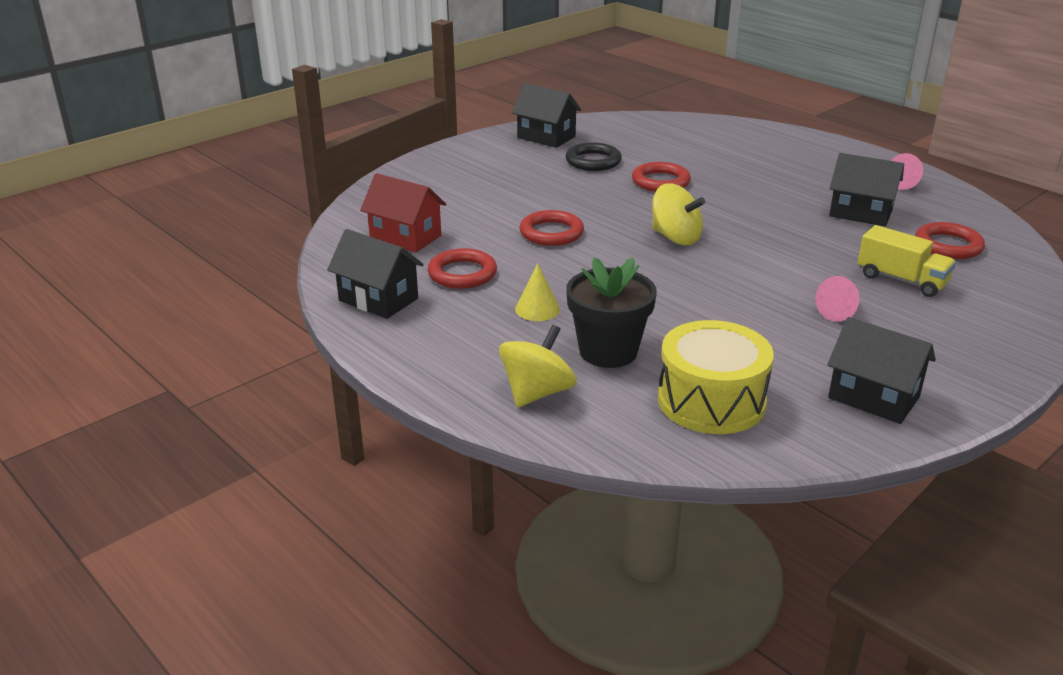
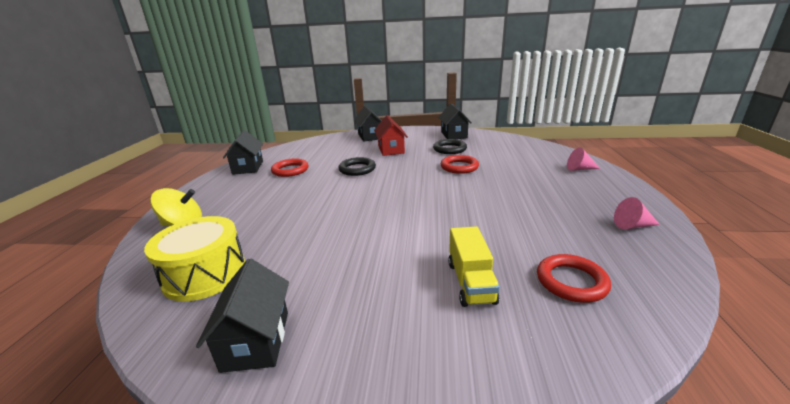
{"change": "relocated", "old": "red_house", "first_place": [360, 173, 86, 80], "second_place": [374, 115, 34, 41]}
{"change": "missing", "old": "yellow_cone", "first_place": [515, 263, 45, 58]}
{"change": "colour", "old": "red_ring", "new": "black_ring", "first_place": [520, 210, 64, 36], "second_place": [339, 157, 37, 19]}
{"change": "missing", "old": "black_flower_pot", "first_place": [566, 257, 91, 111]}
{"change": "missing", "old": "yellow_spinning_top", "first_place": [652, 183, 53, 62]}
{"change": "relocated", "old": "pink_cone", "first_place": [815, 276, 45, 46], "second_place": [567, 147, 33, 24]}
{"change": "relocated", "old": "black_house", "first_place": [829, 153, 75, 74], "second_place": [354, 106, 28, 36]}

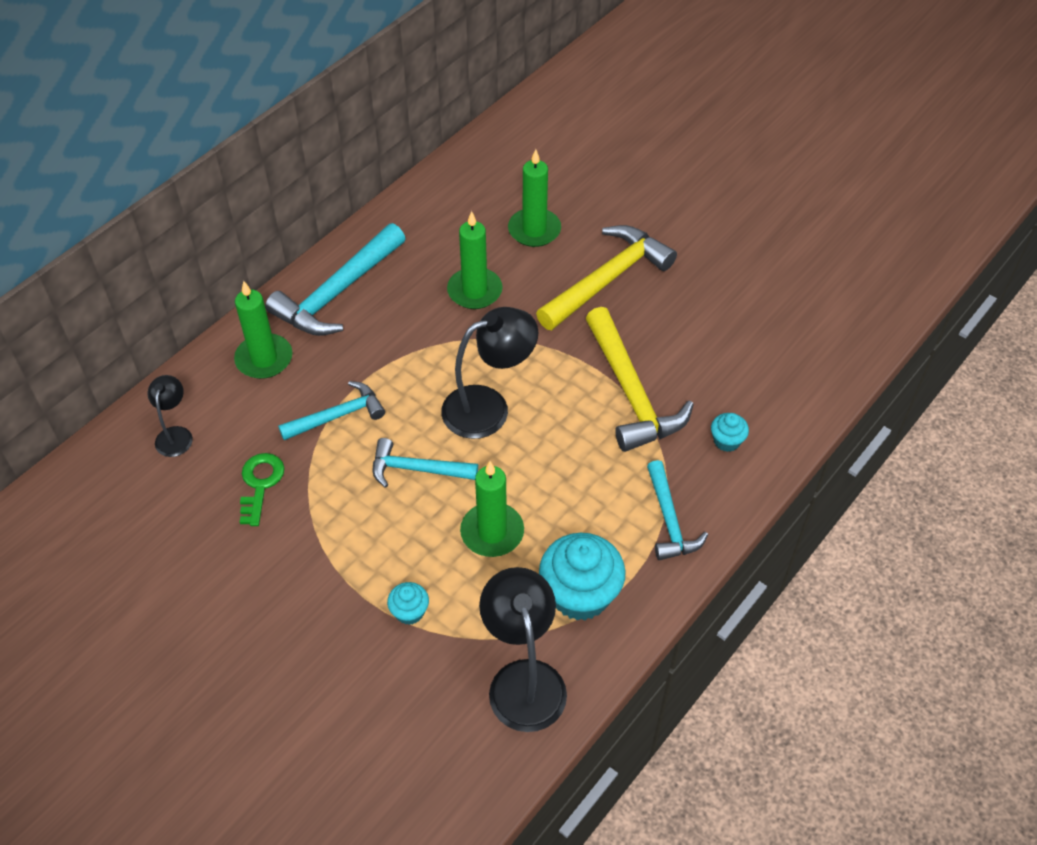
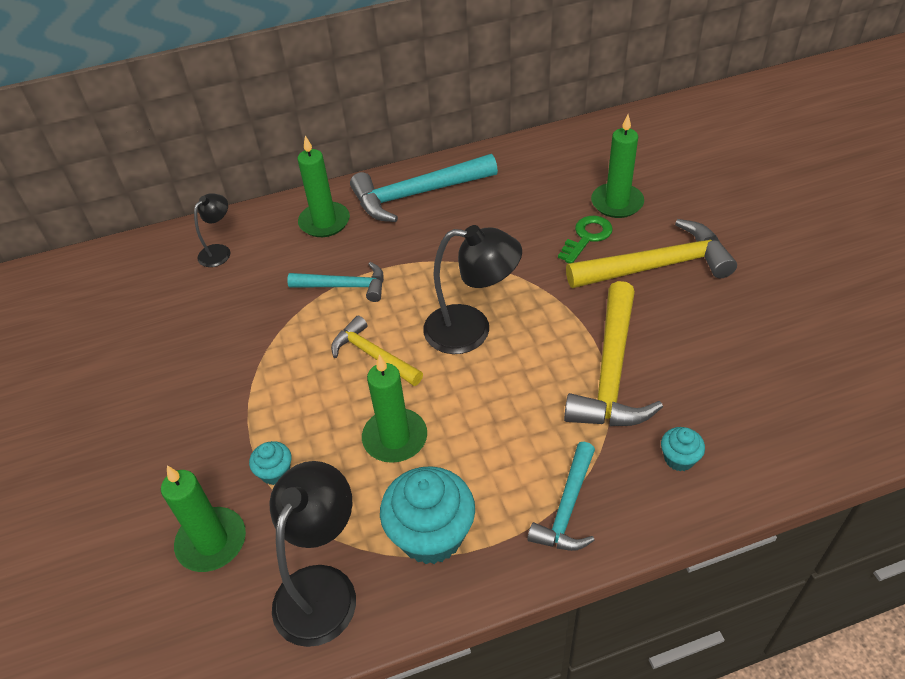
{"change": "relocated", "old": "green_key", "first_place": [240, 453, 45, 73], "second_place": [558, 216, 55, 47]}
{"change": "colour", "old": "turquoise_hammer", "new": "yellow_hammer", "first_place": [373, 438, 105, 50], "second_place": [331, 315, 92, 71]}
{"change": "relocated", "old": "green_candle", "first_place": [447, 211, 56, 98], "second_place": [161, 466, 85, 106]}

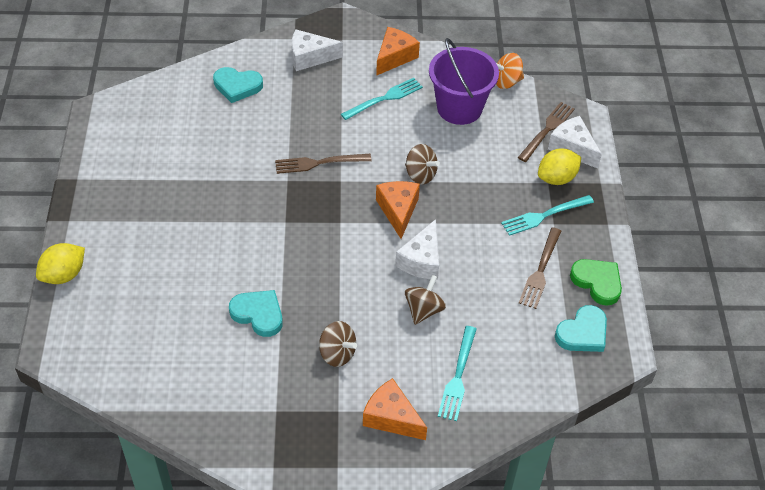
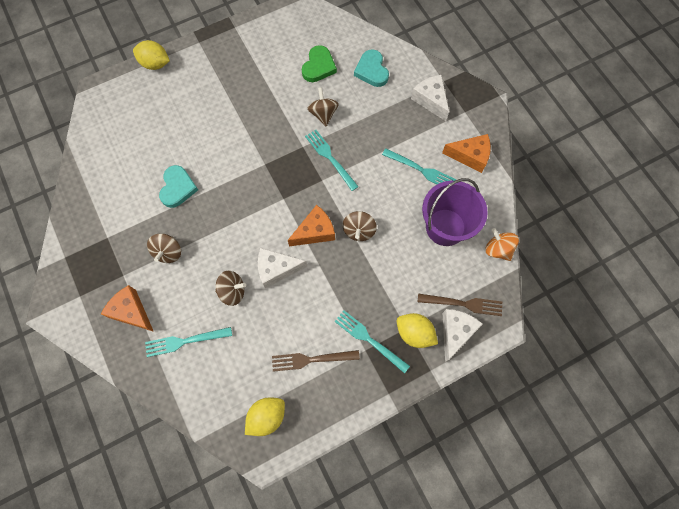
{"change": "colour", "old": "brown_fork", "new": "turquoise_fork", "first_place": [275, 154, 97, 20], "second_place": [305, 130, 54, 61]}
{"change": "spun", "old": "orange_cheese", "first_place": [363, 378, 64, 62], "second_place": [101, 285, 53, 47], "degrees": -60}
{"change": "exchanged", "old": "turquoise_heart", "new": "yellow_lemon", "first_place": [555, 305, 52, 47], "second_place": [245, 397, 40, 39]}
{"change": "relocated", "old": "green_heart", "first_place": [570, 259, 52, 47], "second_place": [302, 45, 35, 37]}
{"change": "appeared", "new": "brown_spinning_top", "second_place": [307, 87, 32, 39]}

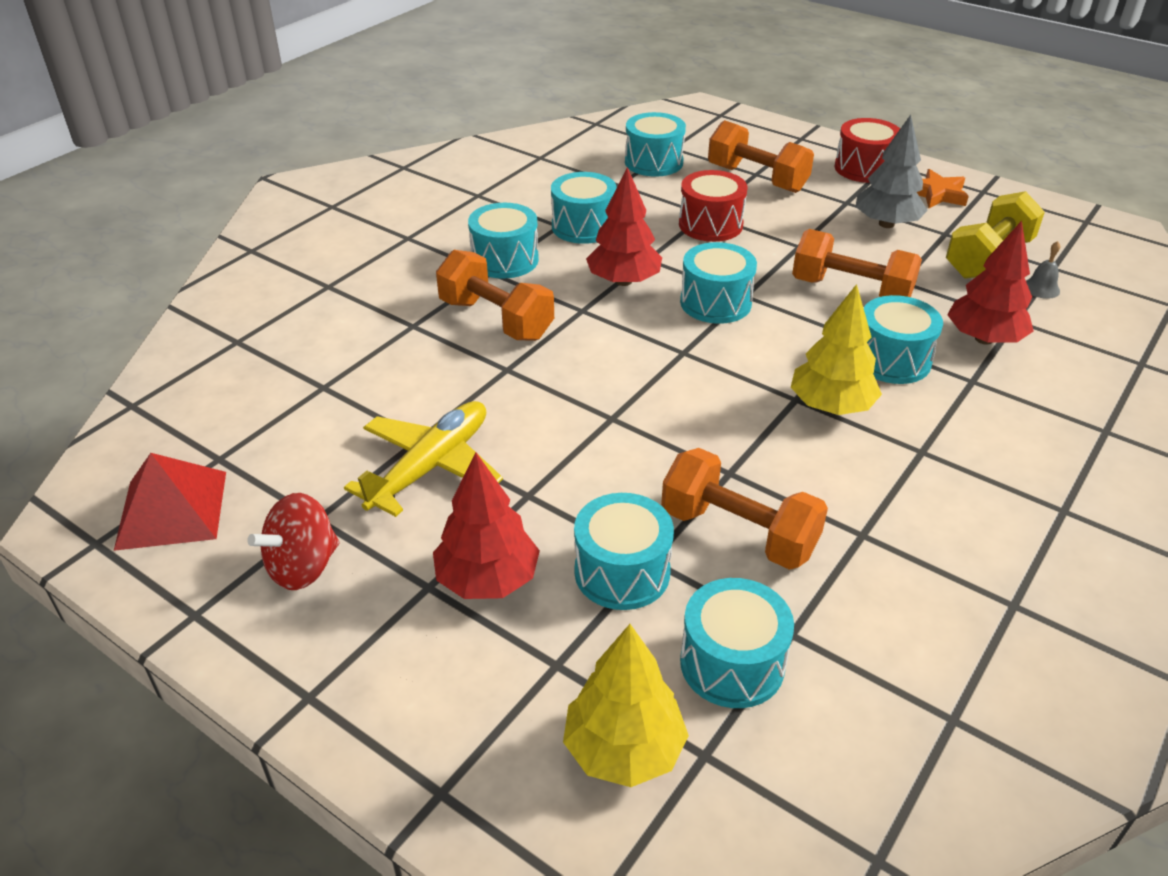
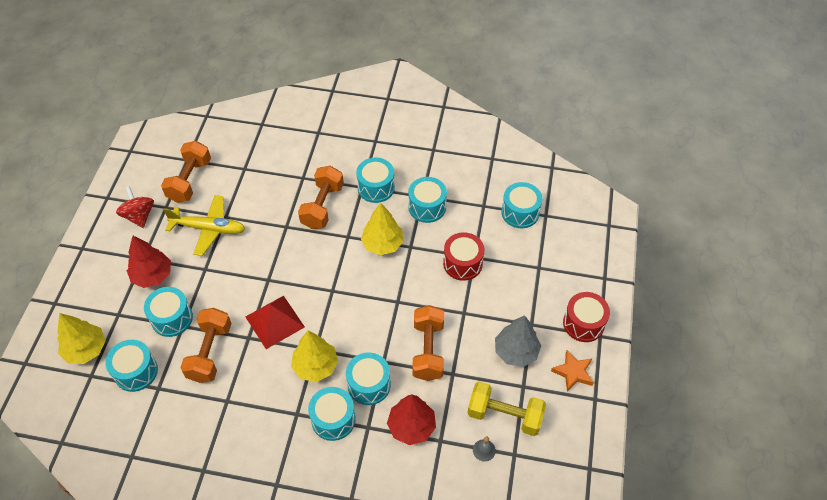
{"change": "relocated", "old": "red_pyramid", "first_place": [114, 453, 112, 98], "second_place": [245, 296, 60, 53]}
{"change": "spun", "old": "red_spinning_top", "first_place": [247, 493, 92, 97], "second_place": [116, 186, 38, 42], "degrees": 45}
{"change": "colour", "old": "red_tree", "new": "yellow_tree", "first_place": [586, 167, 76, 119], "second_place": [361, 203, 43, 52]}
{"change": "relocated", "old": "turquoise_drum", "first_place": [680, 242, 77, 82], "second_place": [308, 387, 48, 54]}
{"change": "relocated", "old": "orange_dumbbell", "first_place": [708, 120, 106, 73], "second_place": [161, 141, 50, 62]}

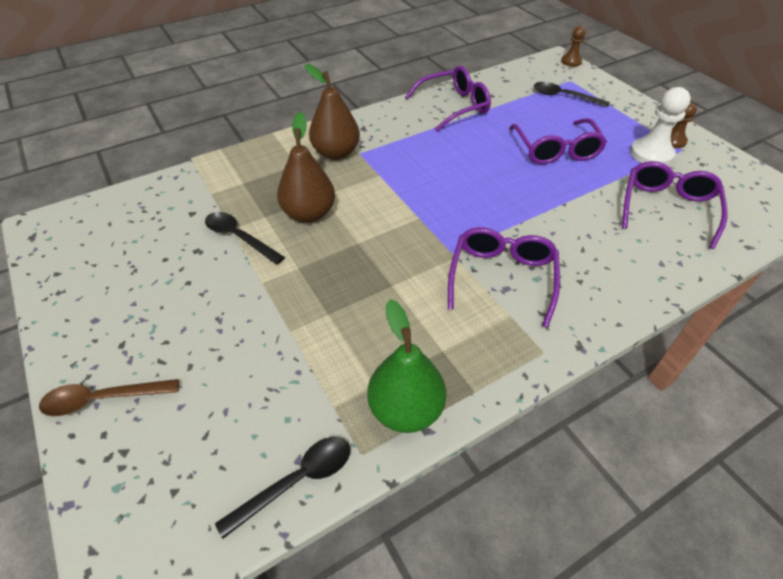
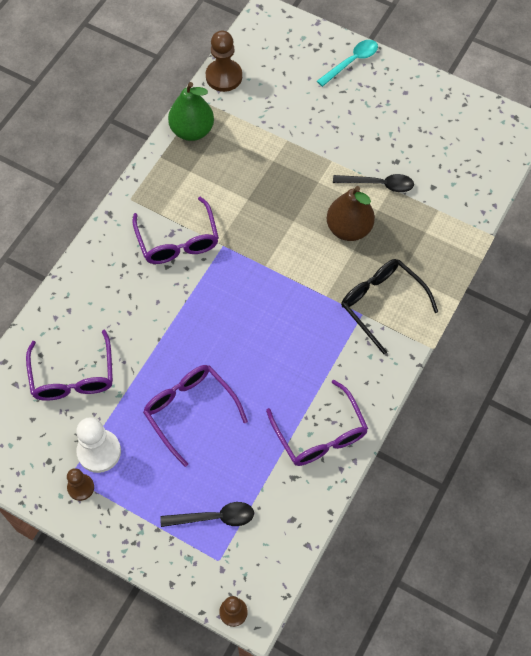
{"change": "colour", "old": "brown_spoon", "new": "turquoise_spoon", "first_place": [39, 379, 140, 37], "second_place": [317, 40, 61, 47]}
{"change": "exchanged", "old": "black_spoon", "new": "brown_pawn", "first_place": [215, 437, 135, 102], "second_place": [206, 31, 36, 61]}
{"change": "exchanged", "old": "brown_pear", "new": "black_glasses", "first_place": [305, 64, 55, 96], "second_place": [341, 259, 97, 95]}
{"change": "spun", "old": "purple_glasses", "first_place": [405, 66, 86, 66], "second_place": [266, 380, 102, 86], "degrees": -60}

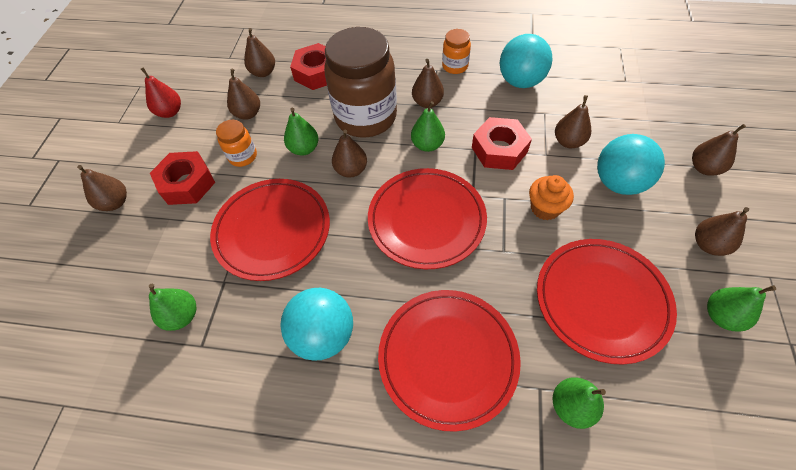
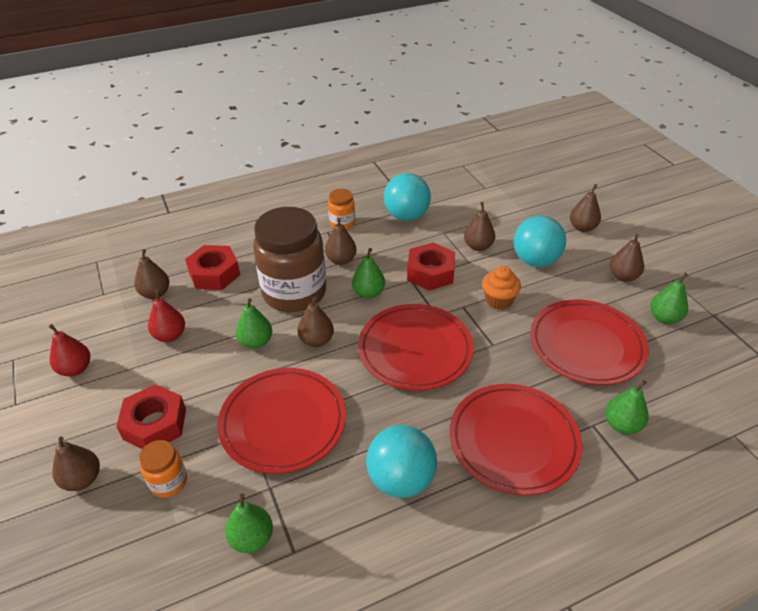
{"change": "relocated", "old": "orange_jar", "first_place": [216, 120, 41, 47], "second_place": [139, 440, 48, 58]}
{"change": "colour", "old": "brown_pear", "new": "red_pear", "first_place": [227, 69, 33, 51], "second_place": [148, 290, 37, 52]}

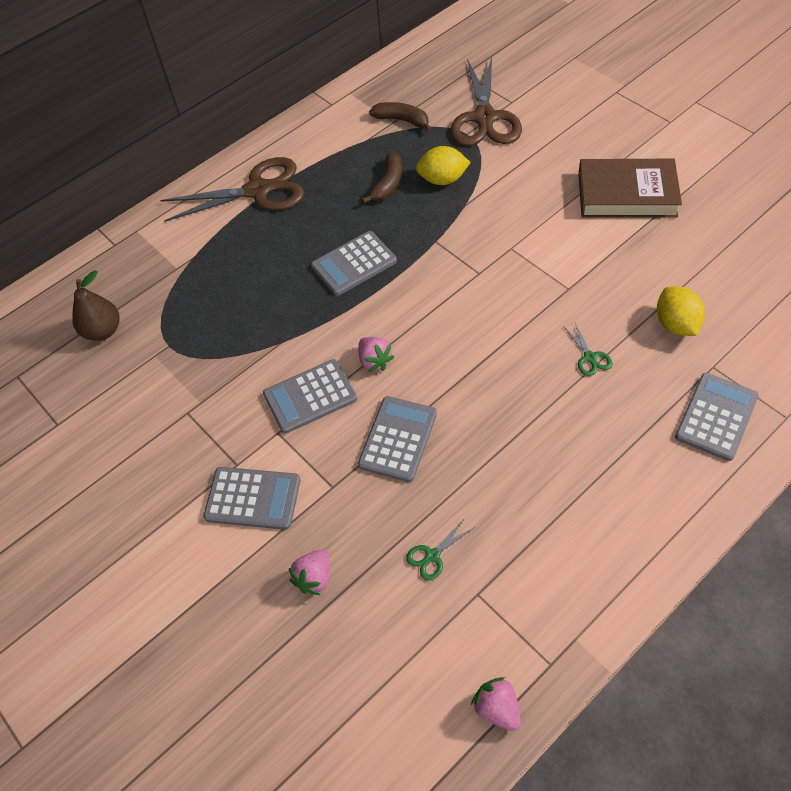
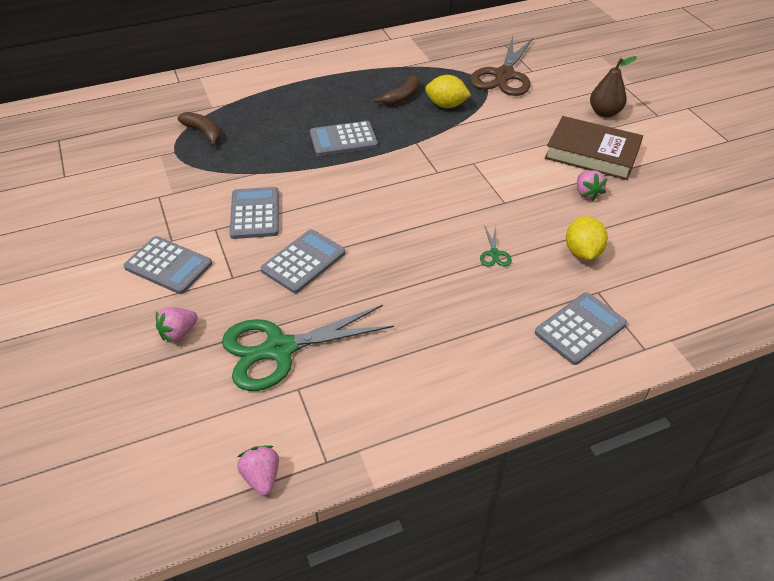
{"change": "relocated", "old": "brown_pear", "first_place": [72, 270, 47, 71], "second_place": [590, 56, 47, 61]}
{"change": "missing", "old": "brown_scissors", "first_place": [160, 157, 144, 65]}
{"change": "spun", "old": "grey_calculator", "first_place": [263, 359, 94, 75], "second_place": [229, 187, 50, 52], "degrees": 90}
{"change": "relocated", "old": "pink_strawberry", "first_place": [358, 337, 37, 35], "second_place": [577, 170, 31, 31]}
{"change": "relocated", "old": "brown_banana", "first_place": [369, 102, 63, 30], "second_place": [178, 112, 43, 35]}
{"change": "size", "old": "green_scissors", "first_place": [406, 518, 69, 62], "second_place": [222, 305, 172, 86], "factor": 2.5}

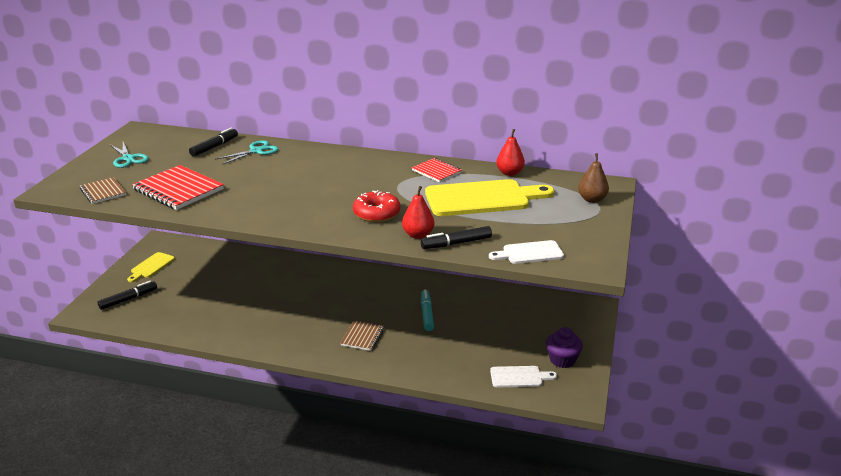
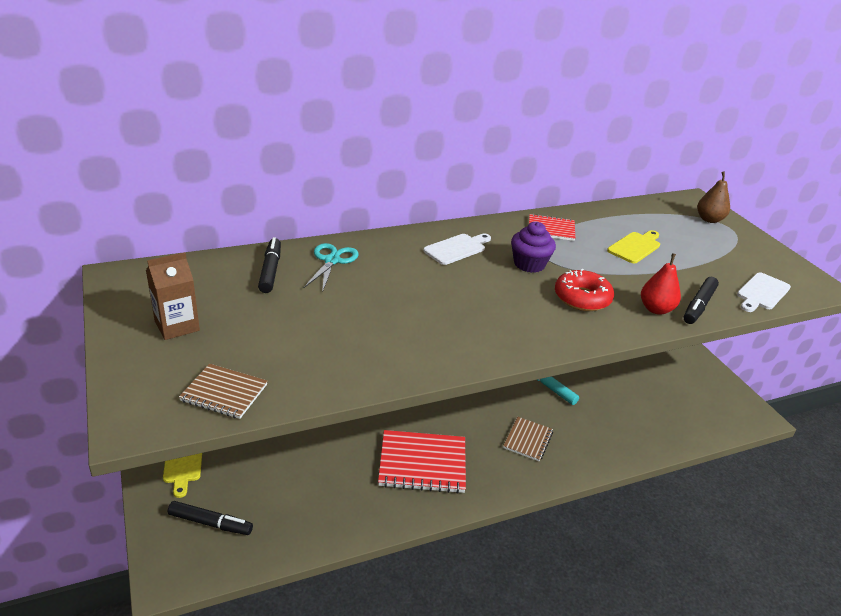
{"change": "spun", "old": "black_marker", "first_place": [97, 281, 60, 29], "second_place": [168, 501, 85, 34], "degrees": 90}
{"change": "exchanged", "old": "turquoise_scissors", "new": "brown_carton", "first_place": [110, 142, 38, 26], "second_place": [146, 252, 54, 88]}
{"change": "relocated", "old": "red_notebook", "first_place": [132, 165, 92, 45], "second_place": [378, 430, 88, 64]}
{"change": "spun", "old": "brown_notebook", "first_place": [340, 321, 44, 30], "second_place": [503, 417, 50, 45], "degrees": 45}
{"change": "size", "old": "yellow_cutting_board", "first_place": [425, 179, 129, 37], "second_place": [607, 230, 53, 33], "factor": 0.51}
{"change": "relocated", "old": "white_cutting_board", "first_place": [490, 366, 67, 21], "second_place": [423, 234, 68, 31]}
{"change": "missing", "old": "red_pear", "first_place": [496, 129, 29, 47]}
{"change": "relocated", "old": "purple_cupcake", "first_place": [546, 327, 37, 41], "second_place": [511, 222, 45, 51]}

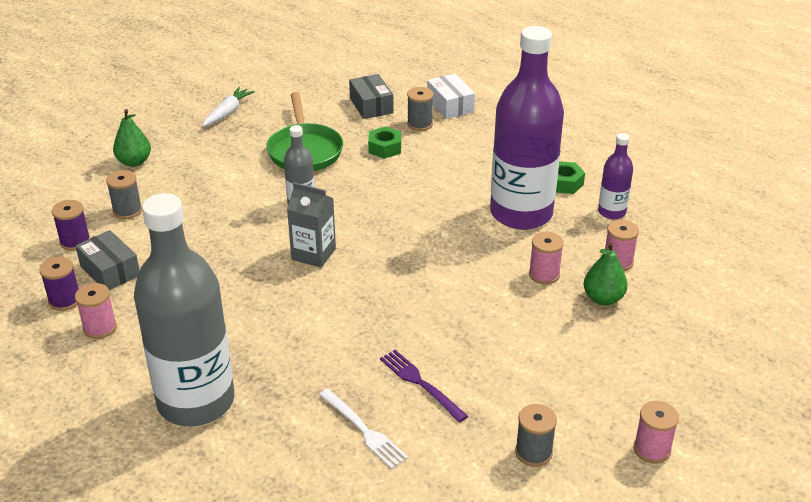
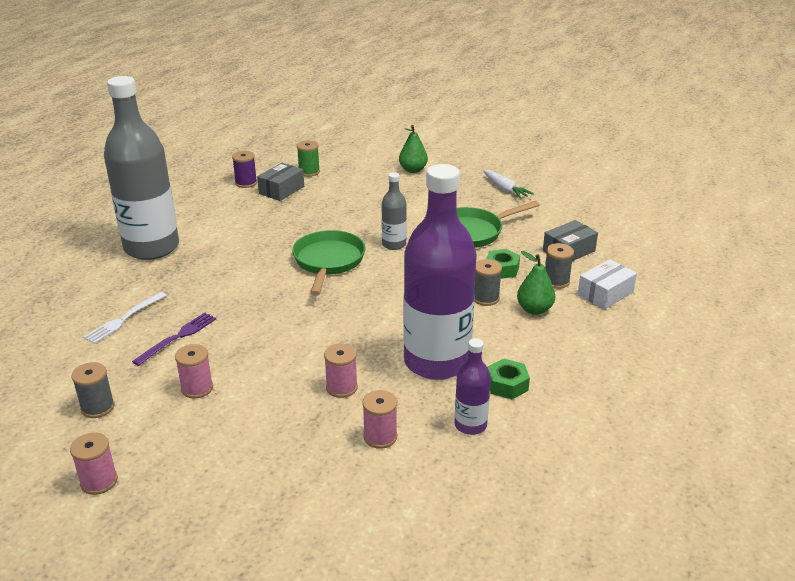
{"change": "colour", "old": "purple_spool", "new": "green_spool", "first_place": [52, 200, 38, 51], "second_place": [297, 140, 23, 37]}
{"change": "relocated", "old": "pink_spool", "first_place": [75, 283, 42, 56], "second_place": [175, 344, 38, 55]}
{"change": "relocated", "old": "grey_spool", "first_place": [106, 170, 36, 49], "second_place": [474, 259, 28, 47]}
{"change": "spun", "old": "white_carrot", "first_place": [202, 87, 53, 40], "second_place": [483, 170, 51, 29], "degrees": 45}
{"change": "exchanged", "old": "grey_carton", "new": "green_pan", "first_place": [287, 182, 49, 86], "second_place": [292, 230, 73, 66]}
{"change": "relocated", "old": "green_pear", "first_place": [583, 243, 44, 62], "second_place": [517, 251, 38, 64]}

